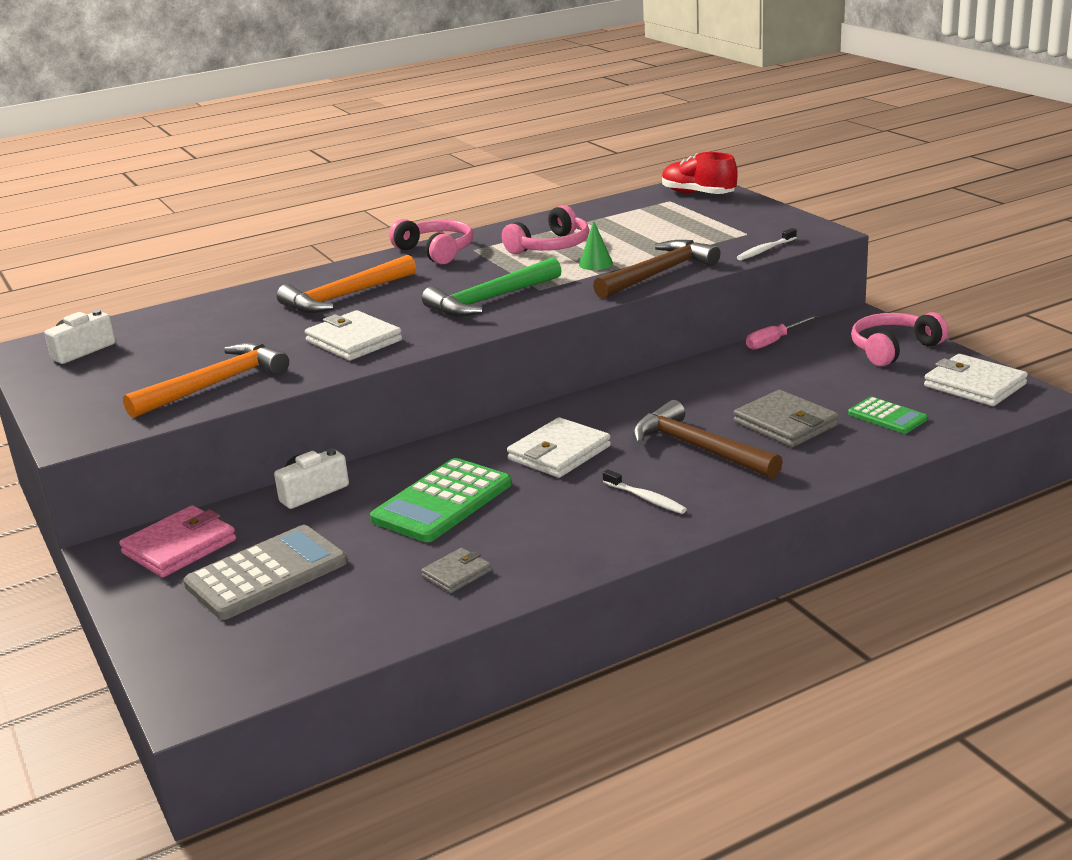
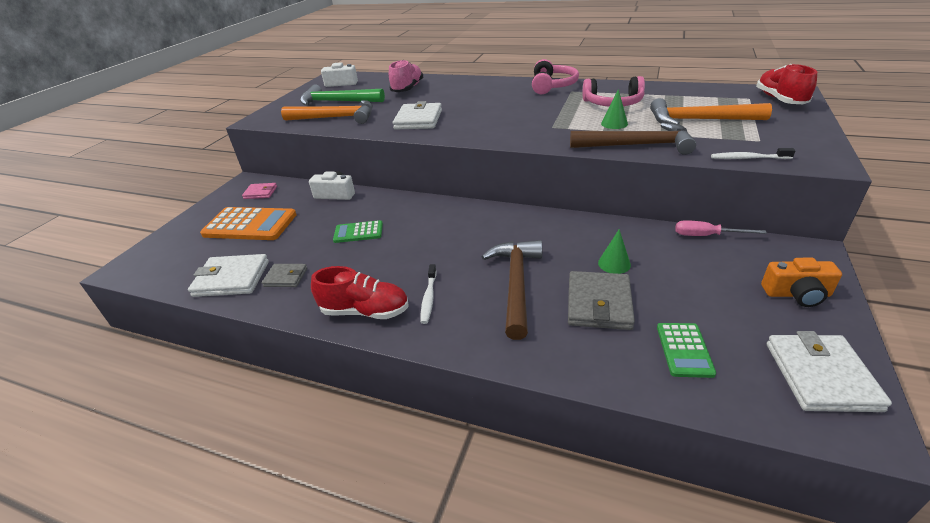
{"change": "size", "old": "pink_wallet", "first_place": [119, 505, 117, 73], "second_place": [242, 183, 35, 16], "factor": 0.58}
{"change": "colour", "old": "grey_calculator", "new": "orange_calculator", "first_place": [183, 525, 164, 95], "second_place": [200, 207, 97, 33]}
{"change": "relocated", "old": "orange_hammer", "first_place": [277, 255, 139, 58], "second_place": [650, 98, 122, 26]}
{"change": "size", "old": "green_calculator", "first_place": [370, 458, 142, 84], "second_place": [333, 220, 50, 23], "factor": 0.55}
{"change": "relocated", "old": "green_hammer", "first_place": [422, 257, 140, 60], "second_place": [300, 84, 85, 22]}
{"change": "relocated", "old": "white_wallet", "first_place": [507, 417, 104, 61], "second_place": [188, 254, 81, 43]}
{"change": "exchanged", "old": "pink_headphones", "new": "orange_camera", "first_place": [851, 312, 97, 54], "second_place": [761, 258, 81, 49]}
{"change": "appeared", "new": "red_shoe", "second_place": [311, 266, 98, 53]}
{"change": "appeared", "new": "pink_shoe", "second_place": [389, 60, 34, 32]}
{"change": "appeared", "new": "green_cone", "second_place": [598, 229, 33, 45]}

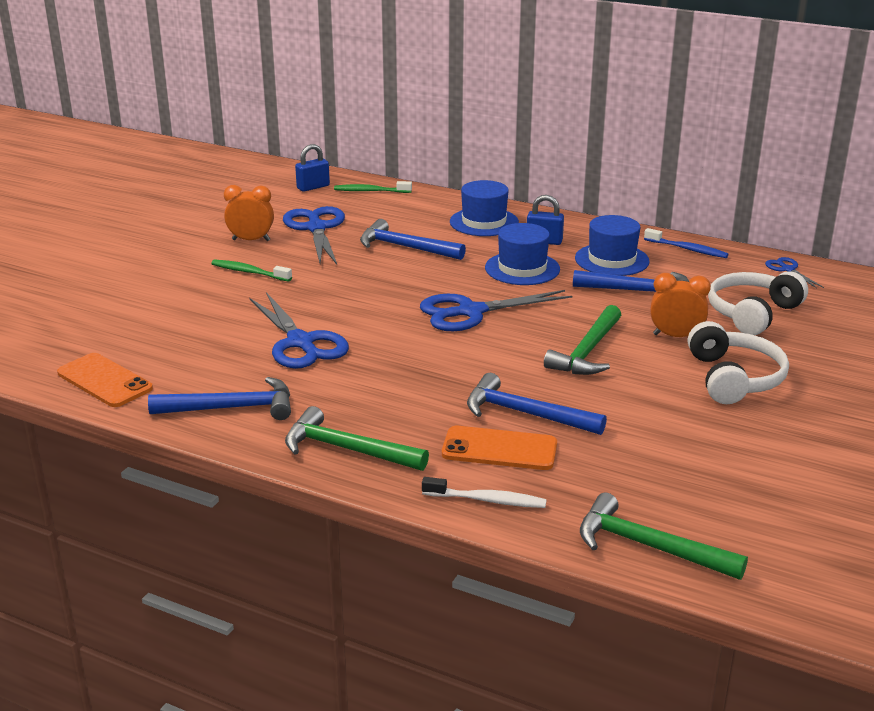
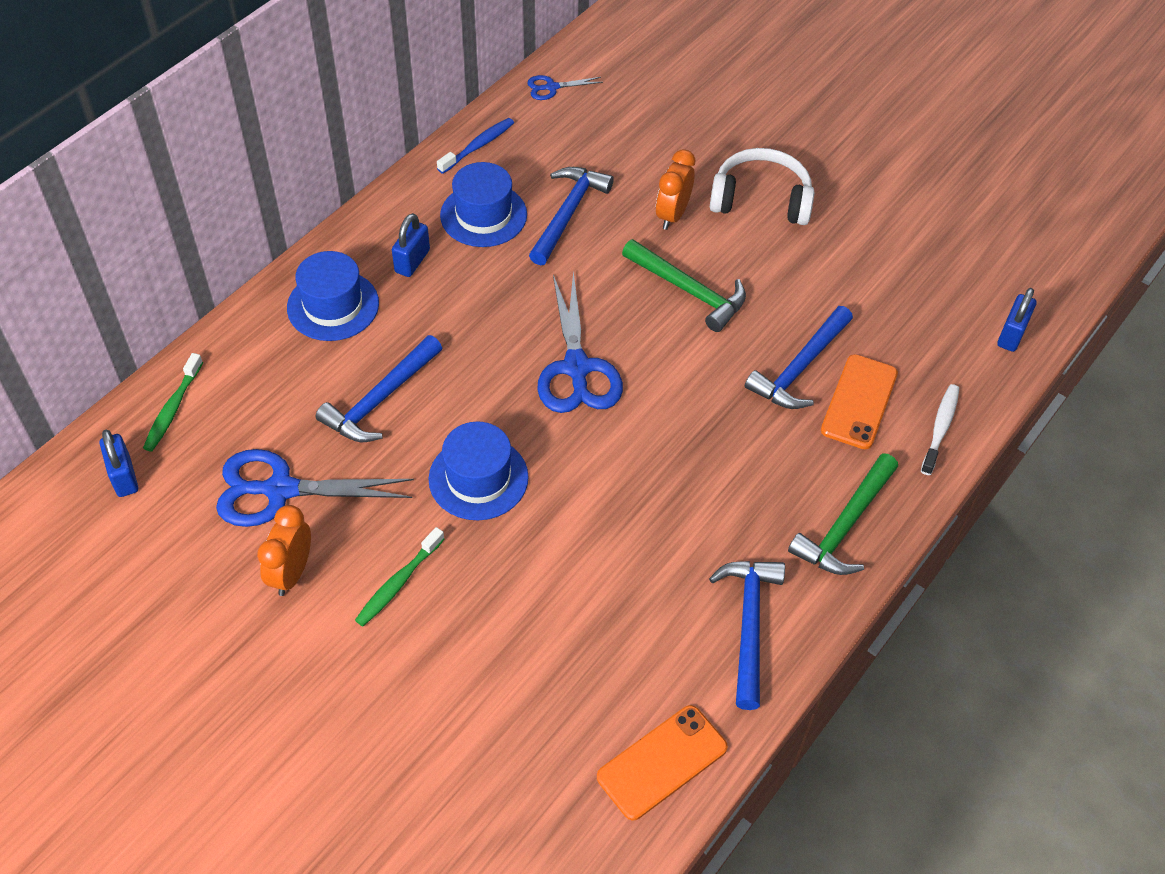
{"change": "missing", "old": "blue_scissors", "first_place": [250, 292, 99, 77]}
{"change": "relocated", "old": "blue_hat", "first_place": [485, 223, 75, 62], "second_place": [428, 421, 101, 99]}
{"change": "exchanged", "old": "green_hammer", "new": "blue_padlock", "first_place": [580, 493, 168, 87], "second_place": [997, 288, 40, 64]}
{"change": "missing", "old": "white_headphones", "first_place": [708, 271, 100, 64]}

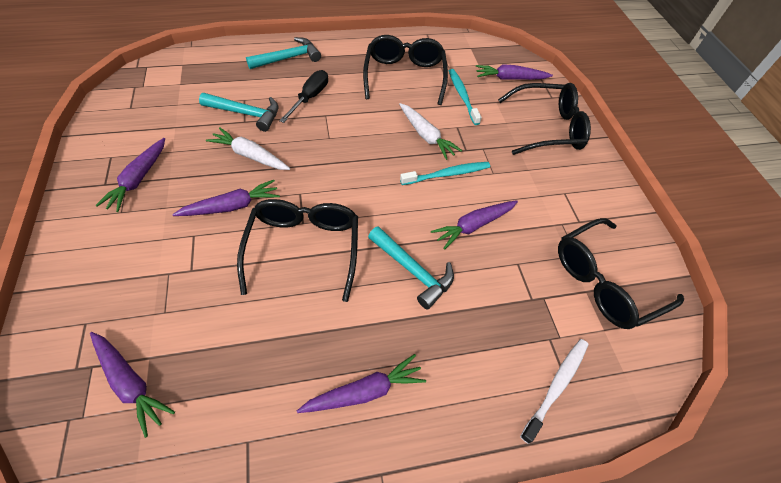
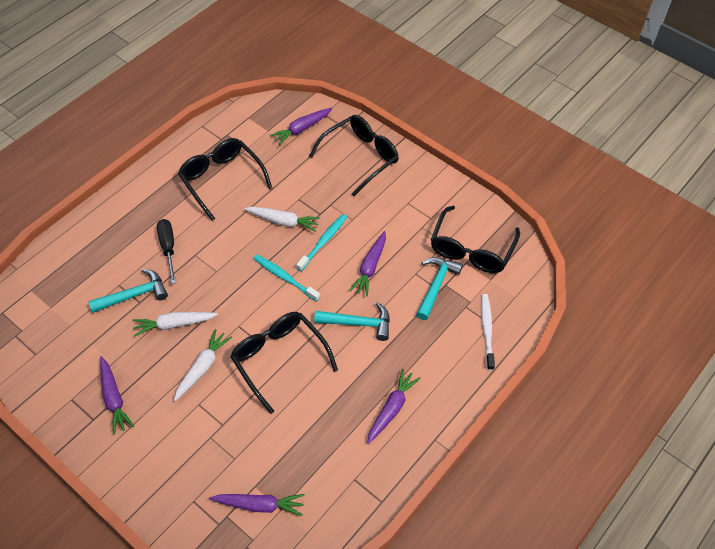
{"change": "colour", "old": "purple_carrot", "new": "white_carrot", "first_place": [173, 180, 107, 36], "second_place": [174, 329, 58, 72]}
{"change": "relocated", "old": "turquoise_hammer", "first_place": [246, 37, 75, 32], "second_place": [416, 257, 47, 63]}
{"change": "relocated", "old": "turquoise_toothbrush", "first_place": [449, 69, 33, 56], "second_place": [253, 255, 67, 47]}

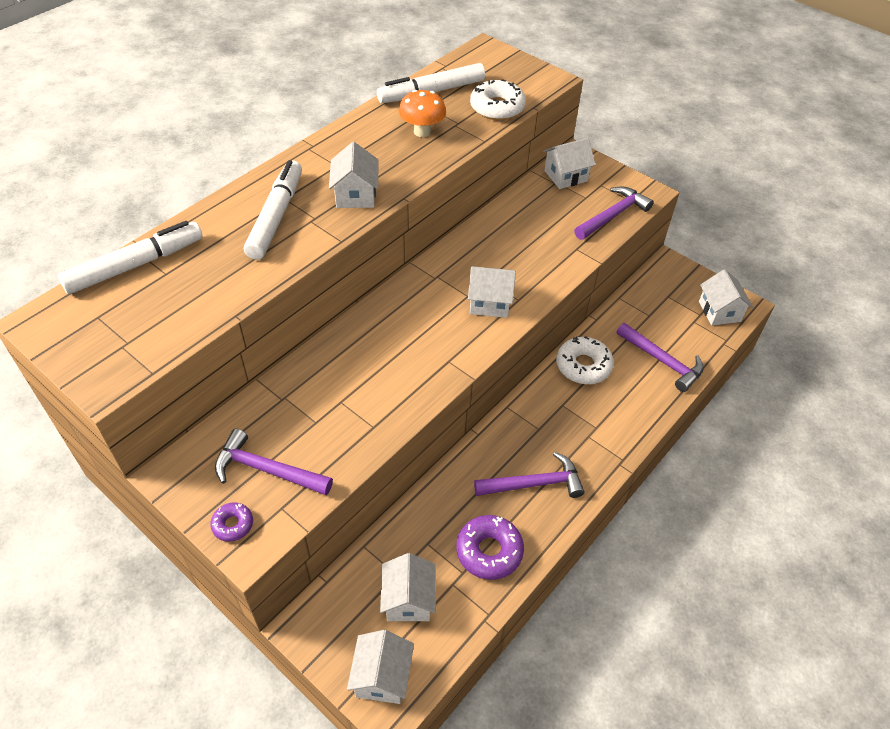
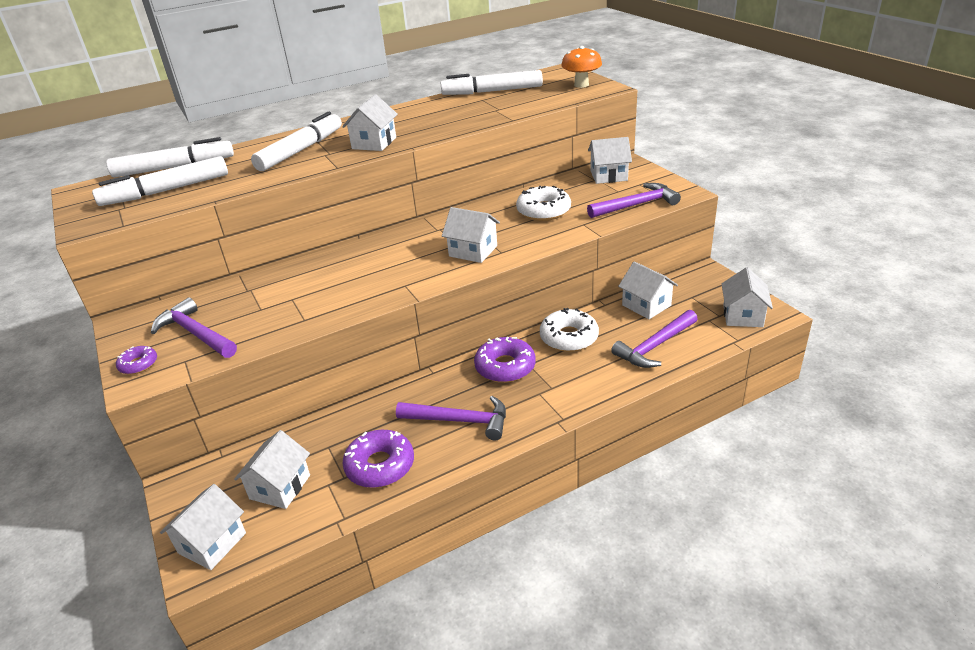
{"change": "relocated", "old": "orange_mushroom", "first_place": [398, 90, 48, 47], "second_place": [561, 46, 41, 42]}
{"change": "relocated", "old": "white_donut", "first_place": [470, 79, 56, 41], "second_place": [516, 186, 55, 35]}
{"change": "spun", "old": "purple_hammer", "first_place": [617, 323, 87, 69], "second_place": [611, 310, 87, 58], "degrees": 75}
{"change": "appeared", "new": "white_marker", "second_place": [92, 156, 136, 50]}
{"change": "appeared", "new": "purple_donut", "second_place": [474, 337, 62, 46]}
{"change": "appeared", "new": "white_house", "second_place": [618, 261, 60, 58]}

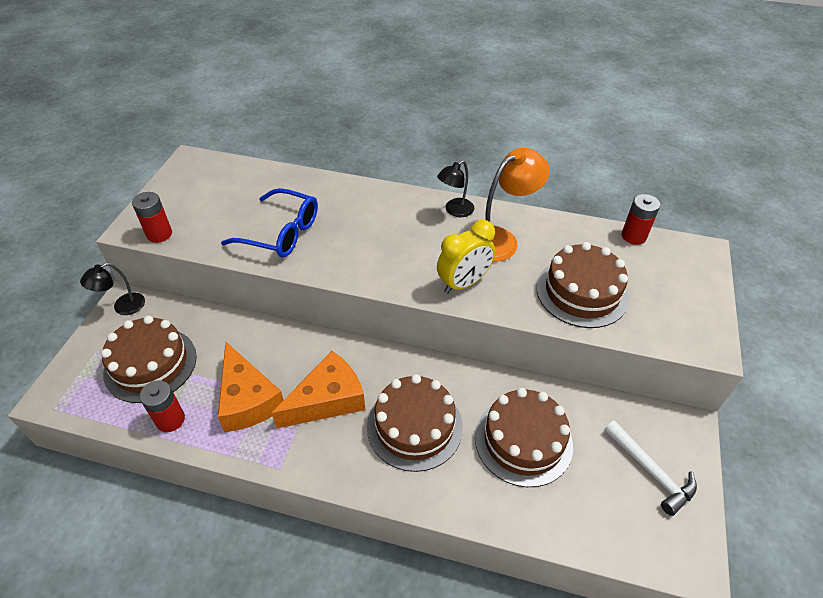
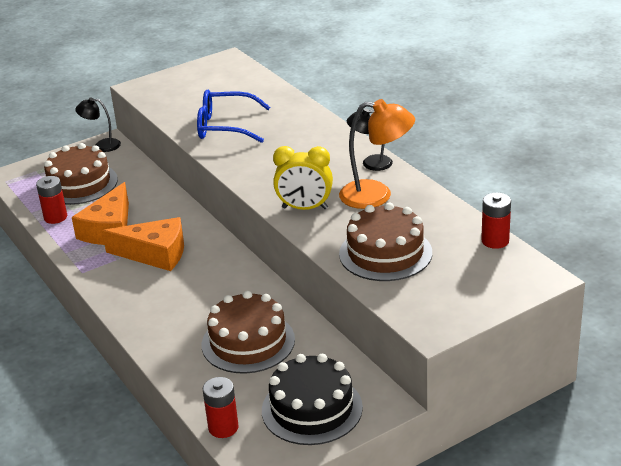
{"change": "relocated", "old": "red_battery", "first_place": [132, 192, 40, 51], "second_place": [203, 377, 36, 61]}
{"change": "spun", "old": "blue_glasses", "first_place": [221, 188, 97, 69], "second_place": [197, 90, 73, 53], "degrees": 120}
{"change": "missing", "old": "brown_cake", "first_place": [367, 374, 96, 98]}
{"change": "exchanged", "old": "white_hammer", "new": "black_cake", "first_place": [604, 421, 93, 95], "second_place": [262, 354, 101, 91]}

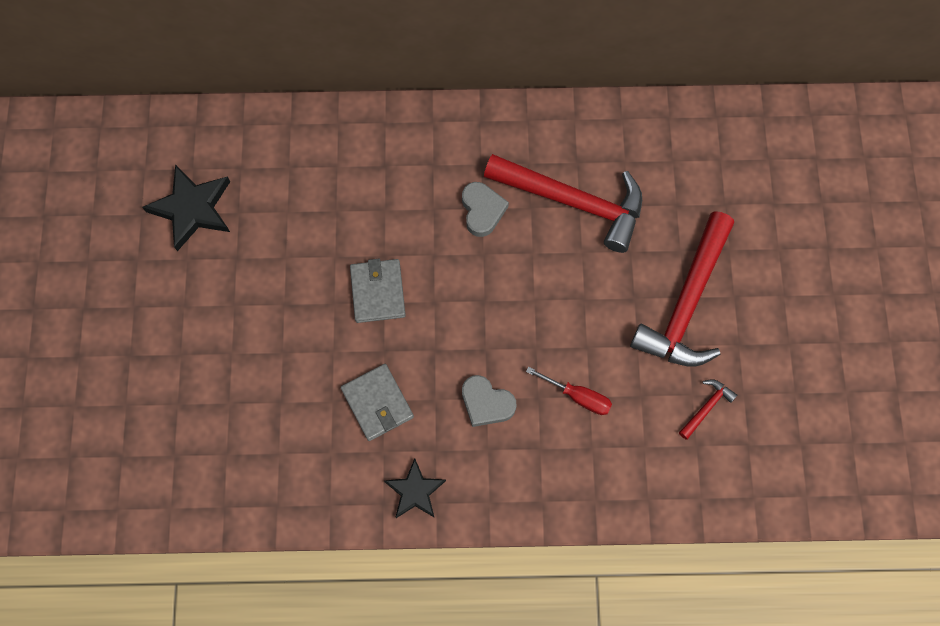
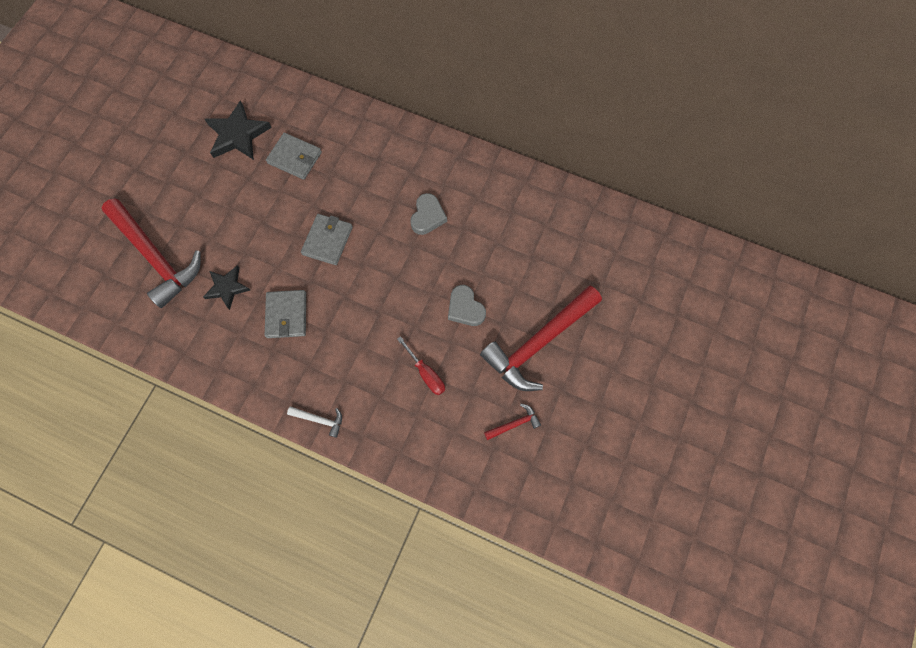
{"change": "relocated", "old": "black_star", "first_place": [384, 458, 62, 60], "second_place": [203, 266, 47, 44]}
{"change": "relocated", "old": "grey_heart", "first_place": [462, 375, 54, 52], "second_place": [448, 285, 38, 41]}
{"change": "relocated", "old": "red_hammer", "first_place": [484, 154, 158, 99], "second_place": [101, 198, 100, 110]}
{"change": "appeared", "new": "grey_wallet", "second_place": [266, 133, 56, 47]}
{"change": "appeared", "new": "white_hammer", "second_place": [287, 406, 55, 32]}

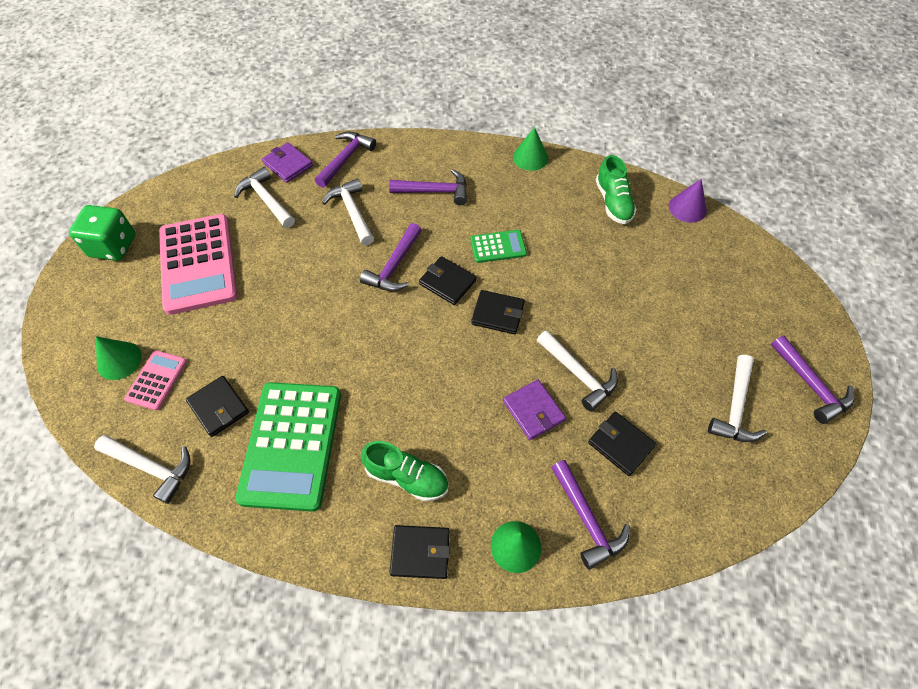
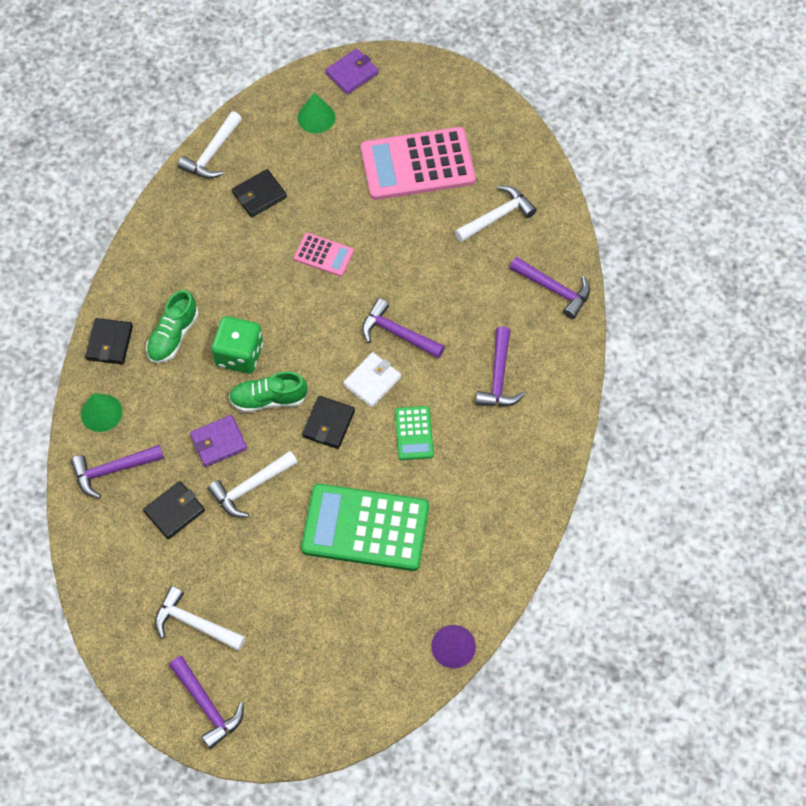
{"change": "relocated", "old": "green_dice", "first_place": [69, 205, 67, 56], "second_place": [211, 316, 52, 58]}
{"change": "relocated", "old": "pink_calculator", "first_place": [124, 350, 63, 61], "second_place": [294, 233, 60, 43]}
{"change": "relocated", "old": "green_calculator", "first_place": [235, 382, 106, 130], "second_place": [301, 484, 128, 87]}
{"change": "relocated", "old": "purple_wallet", "first_place": [262, 142, 51, 41], "second_place": [325, 49, 54, 46]}
{"change": "missing", "old": "white_hammer", "first_place": [322, 178, 52, 68]}
{"change": "colour", "old": "black_wallet", "new": "white_wallet", "first_place": [419, 256, 57, 49], "second_place": [343, 352, 58, 55]}
{"change": "missing", "old": "green_cone", "first_place": [513, 127, 35, 44]}
{"change": "relocated", "old": "green_shoe", "first_place": [596, 155, 41, 69], "second_place": [229, 372, 78, 40]}
{"change": "spun", "old": "purple_hammer", "first_place": [771, 336, 84, 88], "second_place": [169, 656, 75, 93], "degrees": -105}

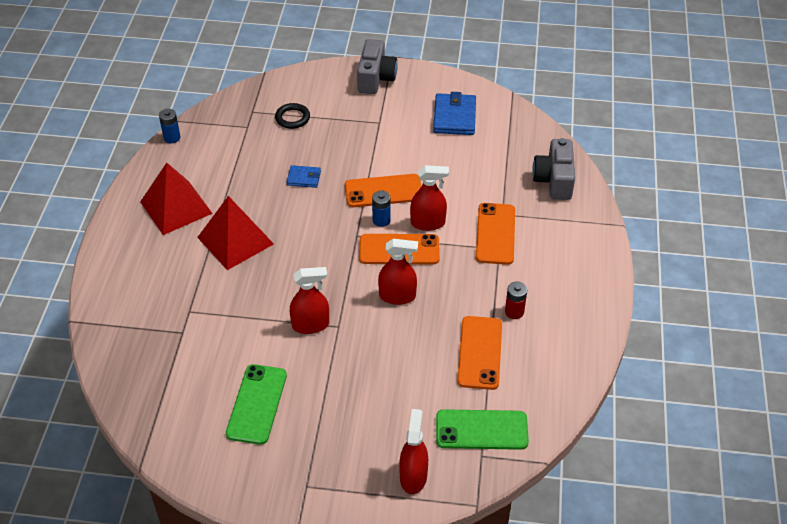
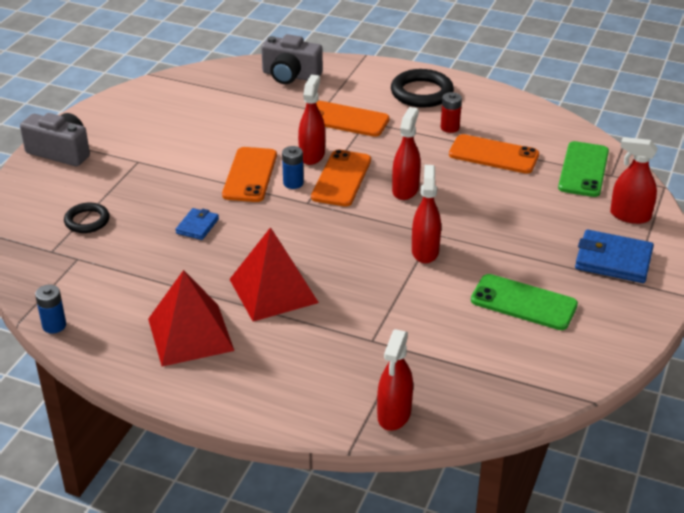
{"change": "relocated", "old": "blue_wallet", "first_place": [433, 92, 43, 43], "second_place": [575, 229, 79, 54]}
{"change": "appeared", "new": "red_spray_bottle", "second_place": [377, 329, 36, 102]}
{"change": "appeared", "new": "black_ring", "second_place": [391, 69, 63, 39]}

